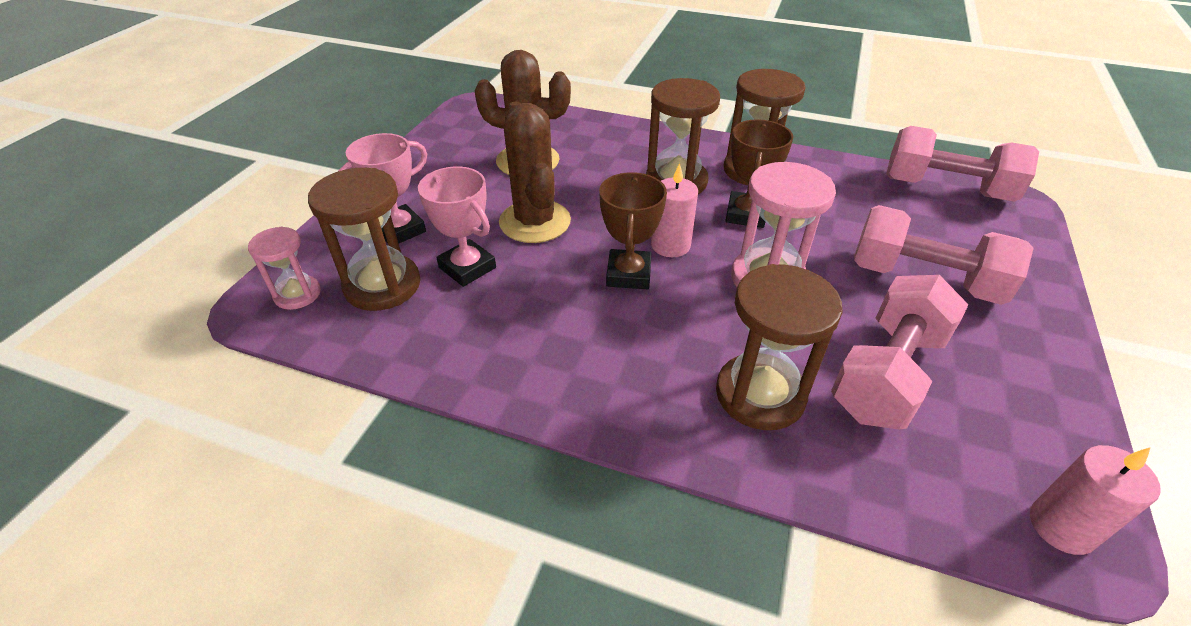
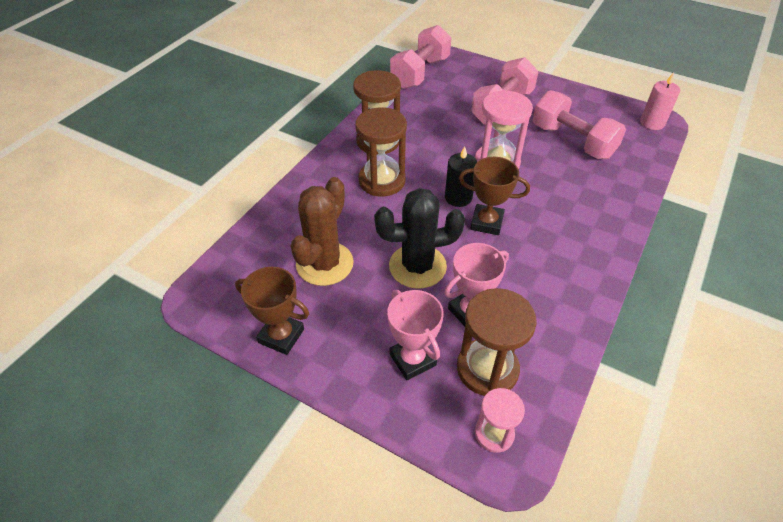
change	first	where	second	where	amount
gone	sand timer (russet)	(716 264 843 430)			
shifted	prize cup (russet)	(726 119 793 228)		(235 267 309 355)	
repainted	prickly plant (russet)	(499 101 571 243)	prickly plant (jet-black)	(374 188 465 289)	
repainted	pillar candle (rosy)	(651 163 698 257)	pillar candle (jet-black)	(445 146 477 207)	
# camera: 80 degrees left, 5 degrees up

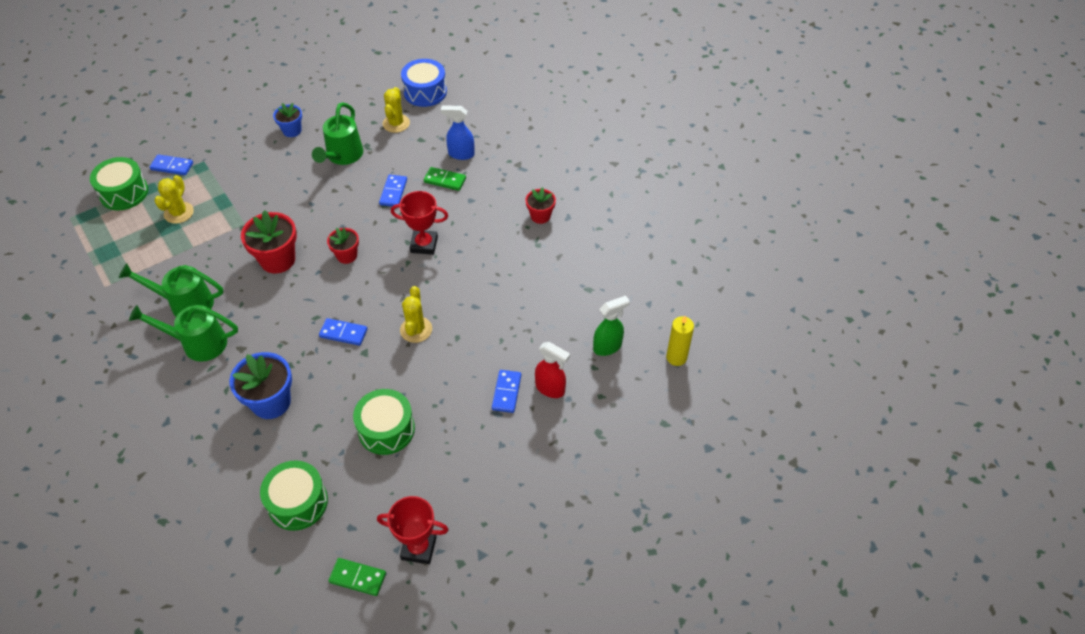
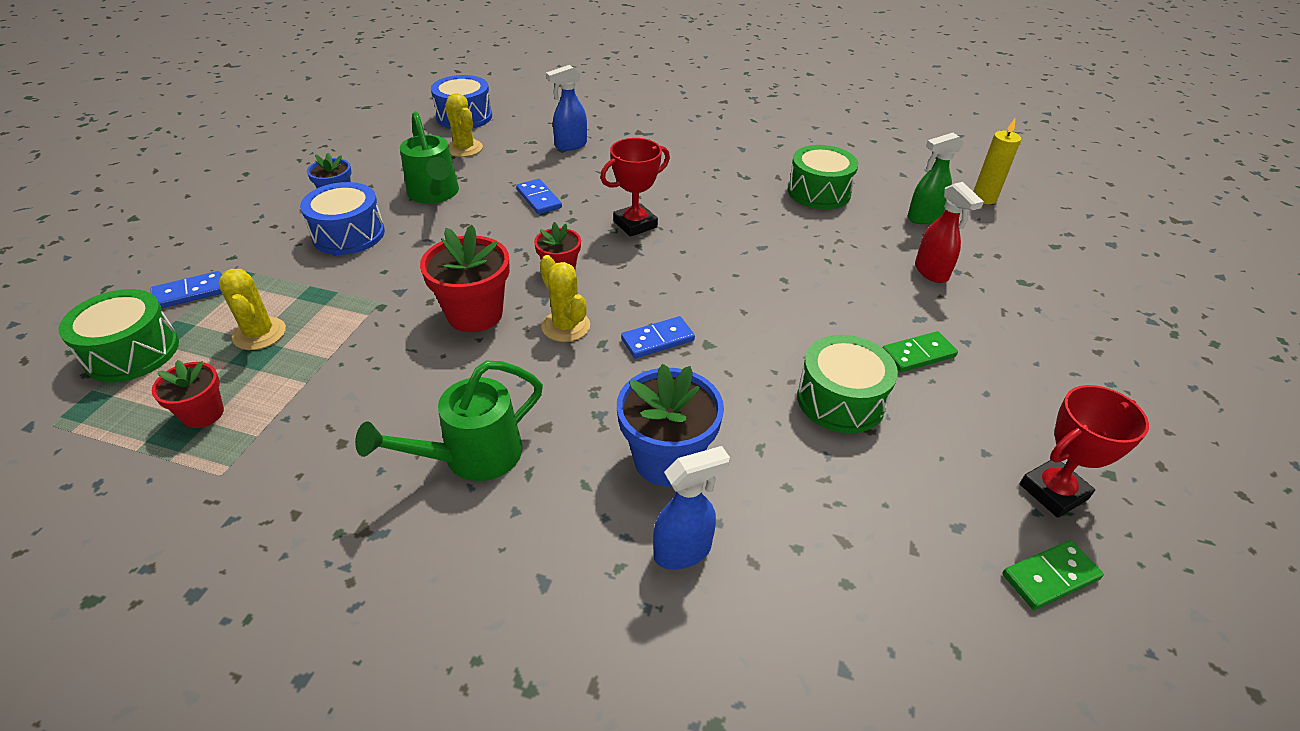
change	first	where	second	where	amount
gone	watering can (emerald)	(119 263 223 316)			
gone	domino piece (cobalt)	(492 370 521 413)			
new			toy drum (cobalt)	(300 182 385 255)	
new			spray bottle (cobalt)	(653 446 730 570)	
shifted	toy drum (emerald)	(260 460 328 531)		(788 145 858 209)	
shifted	prickly plant (bright yellow)	(400 286 432 343)		(540 255 590 342)	
shifted	domino piece (emerald)	(424 167 466 191)		(883 331 958 372)	
shifted	potted plant (scarlet)	(525 187 556 224)		(152 360 224 428)	
rotated	spray bottle (scarlet)	(535 342 570 398)		(915 182 984 283)	75 degrees clockwise
rotated	spray bottle (emerald)	(593 296 630 356)		(907 133 964 224)	135 degrees counterclockwise
# camera: 40 degrees left, 10 degrees down

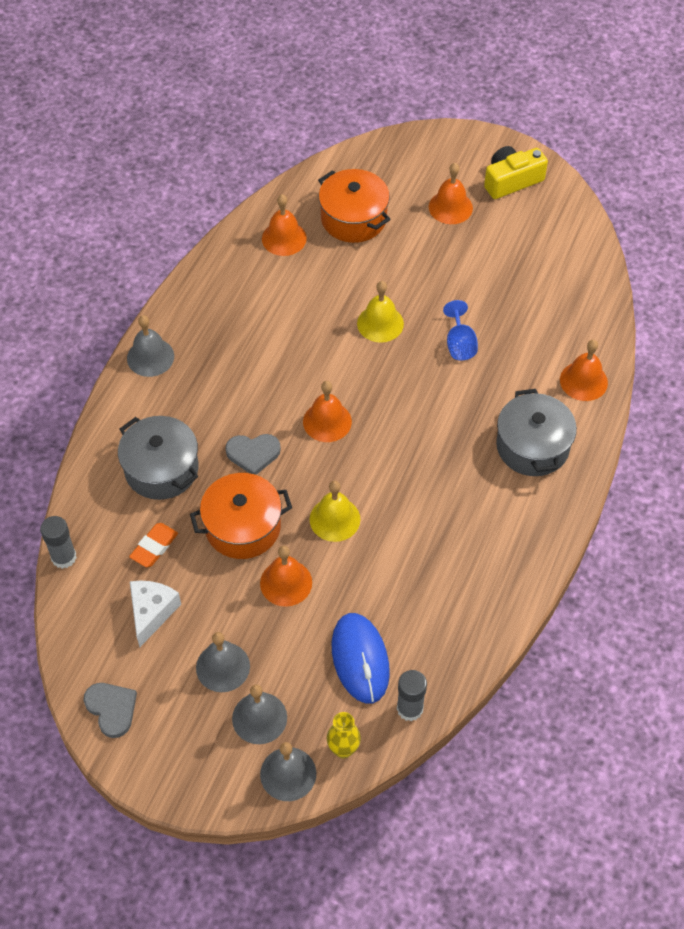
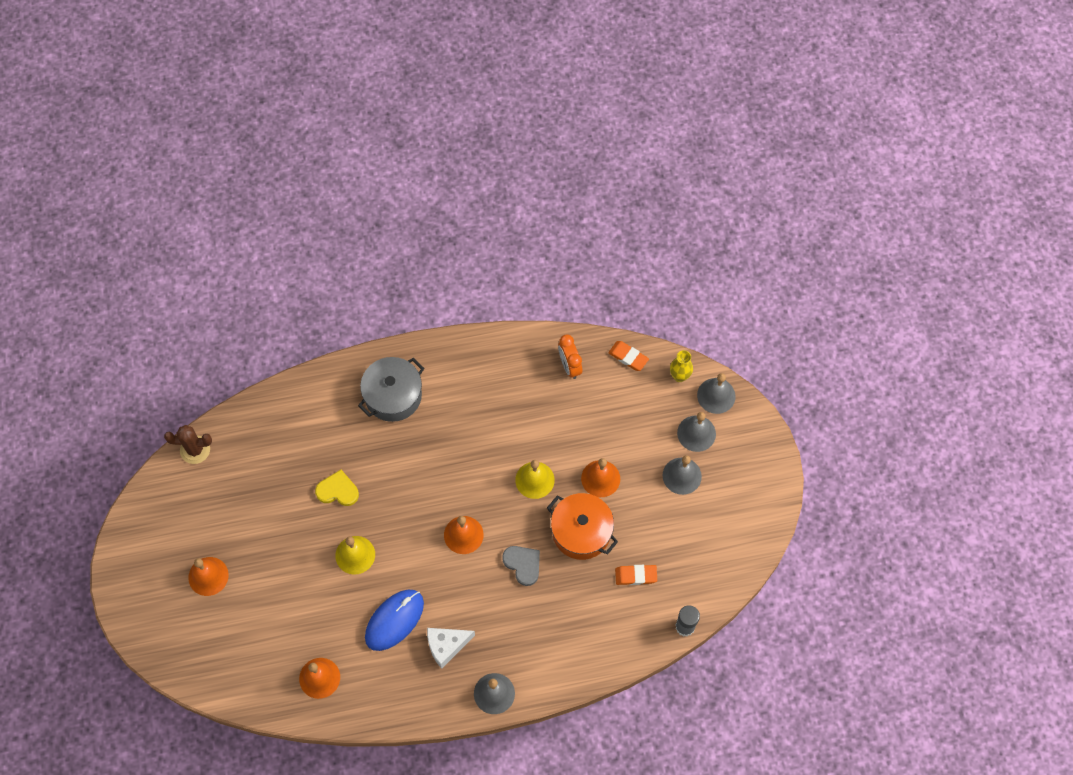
change	first	where	second	where	amount
gone	heart (gray)	(83 683 137 738)			
gone	pot (gray)	(118 416 199 500)			
gone	pot (orange)	(318 169 391 243)			
gone	compact camera (bright yellow)	(484 146 548 199)			
gone	bell (orange)	(560 340 608 401)			
new			prickly plant (russet)	(164 425 212 464)	
new			alarm clock (orange)	(558 334 582 379)	
shifted	piece of cheese (pure white)	(130 581 181 647)		(427 628 475 669)	
shifted	mouse (cobalt)	(332 613 390 703)		(365 590 424 651)	
swapped	glue stick (gray)	(397 670 427 721)	pencil eraser (orange)	(608 341 649 371)	
swapped	chalice (cobalt)	(443 300 478 360)	heart (bright yellow)	(315 470 359 506)	
# camera: 125 degrees left, 10 degrees up

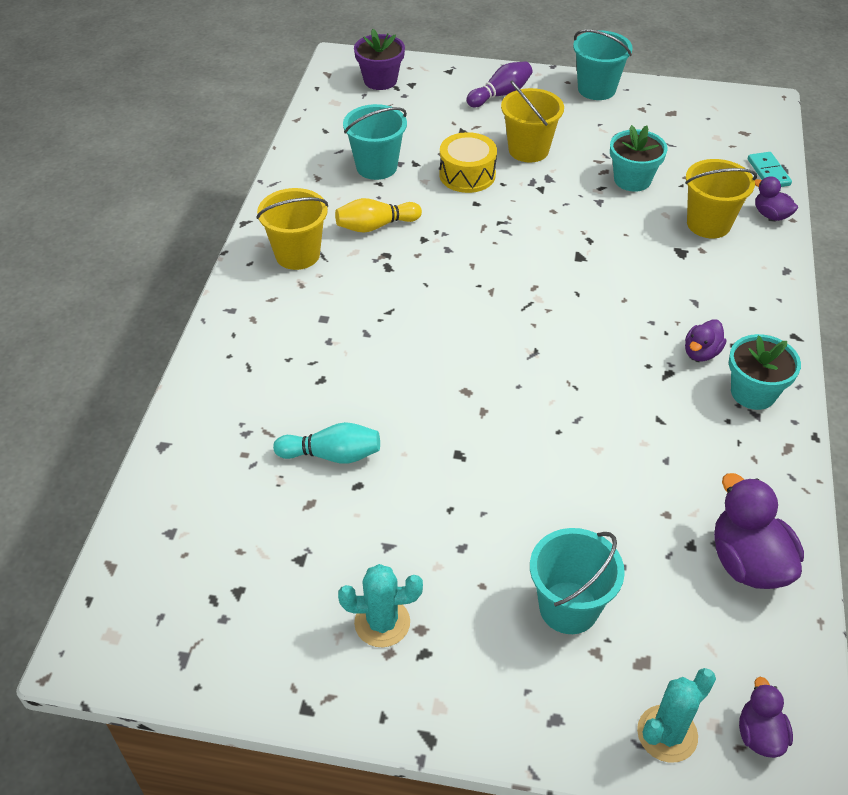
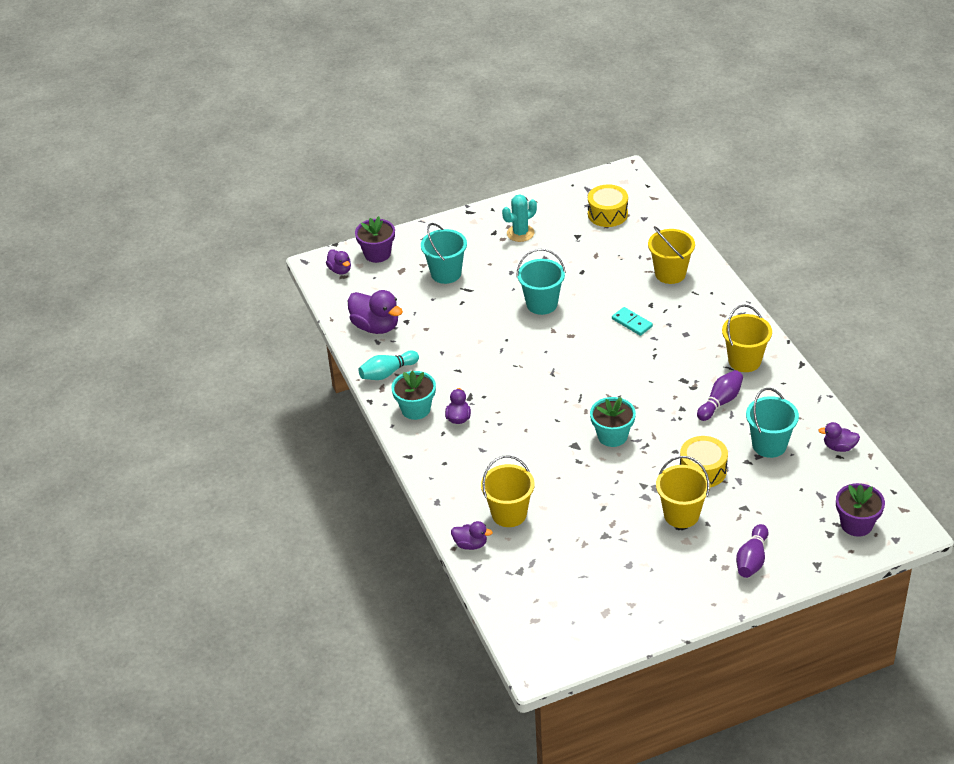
change	first	where	second	where	amount
new			toy drum (bright yellow)	(588 184 628 227)	
new			bucket (bright yellow)	(648 226 695 284)	
new			toy duck (royal purple)	(818 422 860 452)	
shifted	tenpin (aqua)	(273 422 380 464)		(359 351 419 380)	
shifted	bucket (aqua)	(573 30 633 100)		(516 249 566 315)	
shifted	potted plant (aqua)	(610 125 667 192)		(590 397 636 447)	
shifted	domino piece (aqua)	(748 152 792 187)		(612 307 653 336)	
swapped	prickly plant (aqua)	(637 668 716 763)	potted plant (royal purple)	(355 216 395 263)	
repainted	tenpin (bright yellow)	(335 198 422 233)	tenpin (royal purple)	(697 370 743 421)	
# camera: 150 degrees right, 5 degrees down

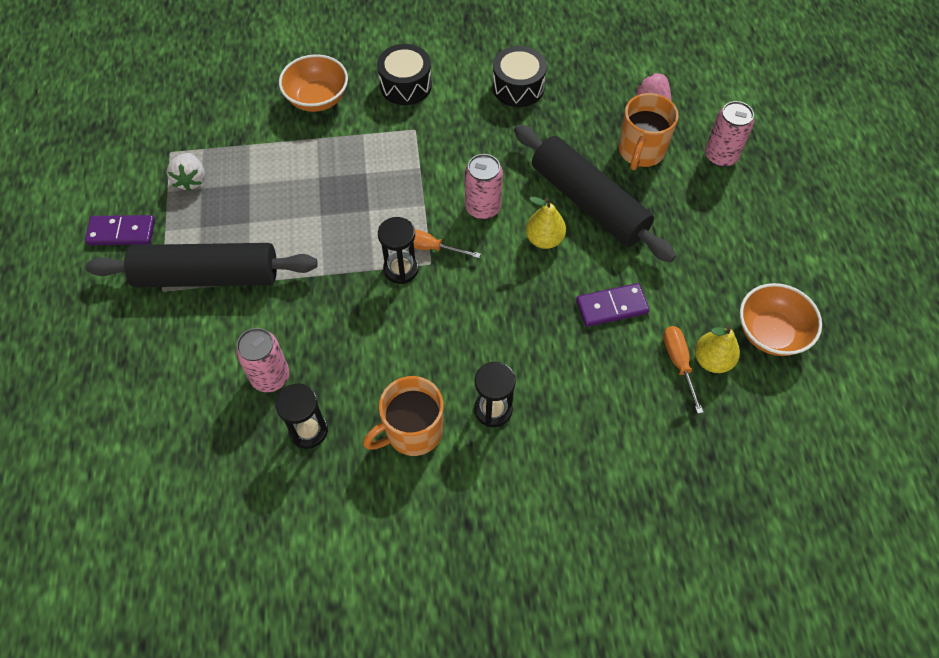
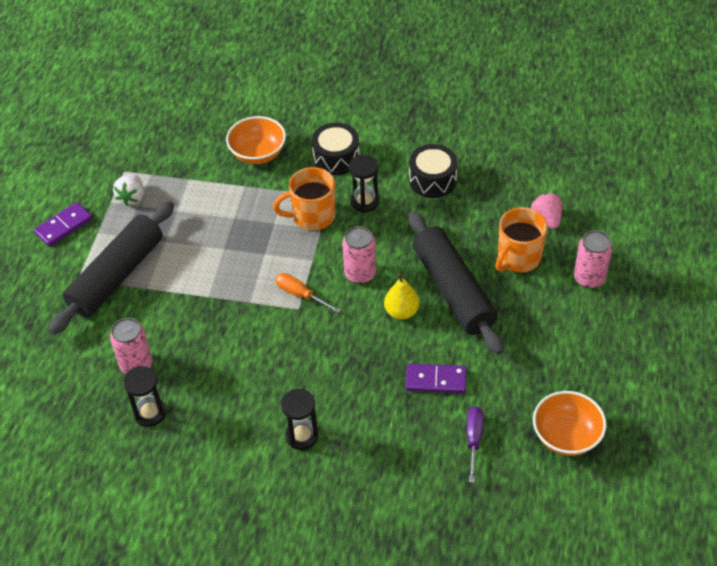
change	first	where	second	where	amount
gone	pear fruit (bright yellow)	(695 326 740 373)			
shifted	mug (orange)	(363 376 444 456)		(273 167 335 231)	
shifted	sand timer (jet-black)	(378 217 419 284)		(349 155 379 213)	
repainted	flat screwdriver (orange)	(663 326 703 414)	flat screwdriver (royal purple)	(467 406 484 483)	
rotated	domino piece (royal purple)	(85 215 155 245)		(34 202 92 247)	60 degrees counterclockwise
rotated	pastry roller (jet-black)	(85 243 318 287)		(48 201 174 335)	75 degrees counterclockwise
# camera: 20 degrees right, 10 degrees down

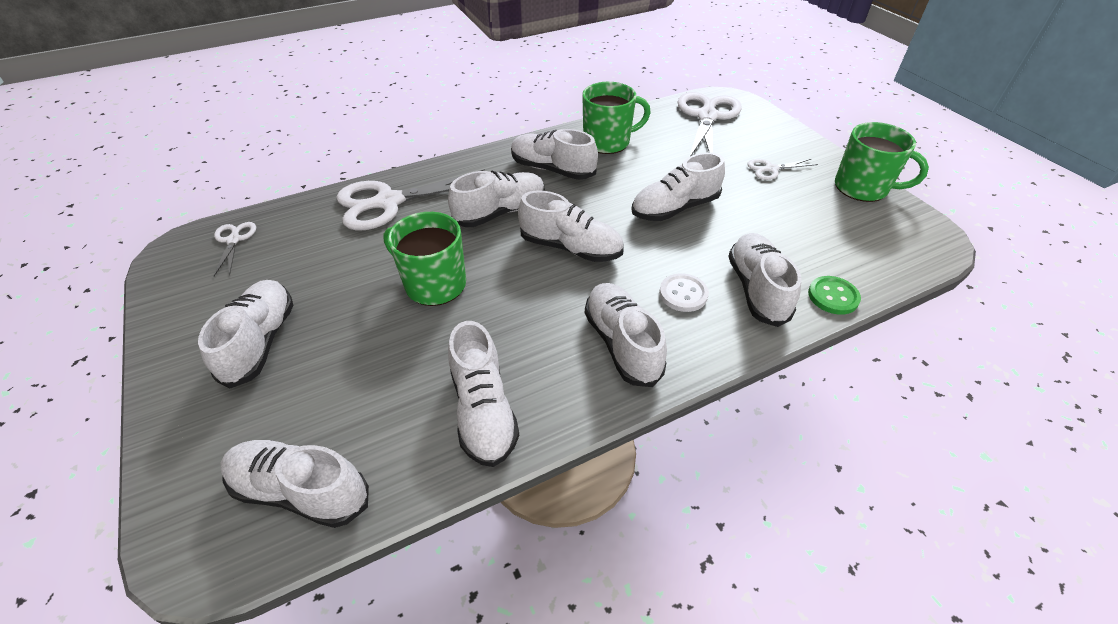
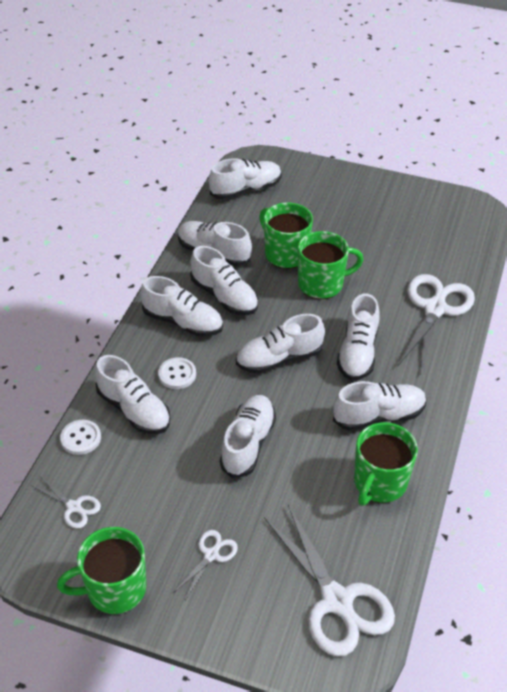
change	first	where	second	where	amount
new			mug (emerald)	(259 202 313 269)	
shifted	lace-up shoe (pure white)	(198 280 293 388)		(190 246 258 315)	
shifted	shears (pure white)	(214 222 256 276)		(31 476 101 529)	
repainted	button (emerald)	(808 276 861 315)	button (pure white)	(60 420 101 455)	
# camera: 135 degrees right, 0 degrees up

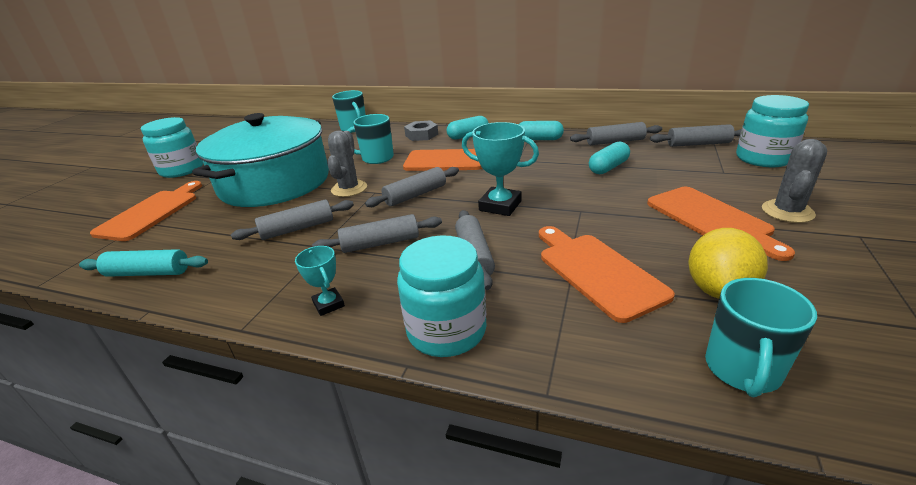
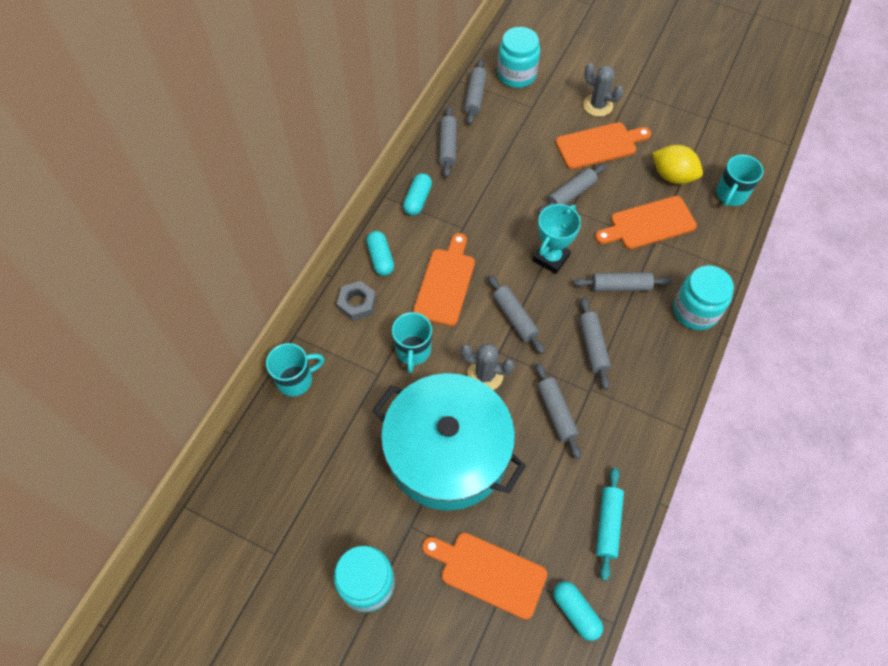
change	first	where	second	where	amount
gone	prize cup (aqua)	(295 246 345 316)			
new			pastry roller (gray)	(538 164 606 215)	
shifted	capsule (aqua)	(589 142 630 174)		(553 581 603 641)	
rotated	mug (aqua)	(705 278 817 397)		(716 155 764 206)	90 degrees clockwise
# camera: 85 degrees left, 30 degrees up

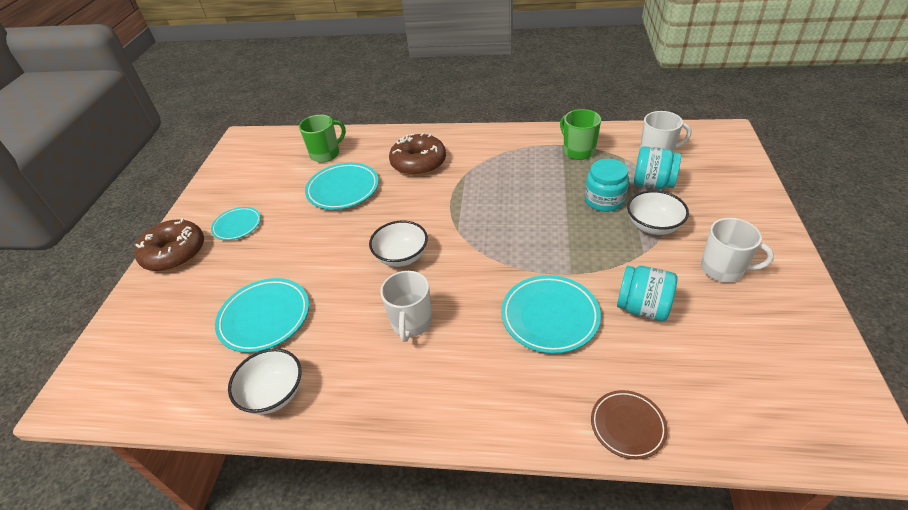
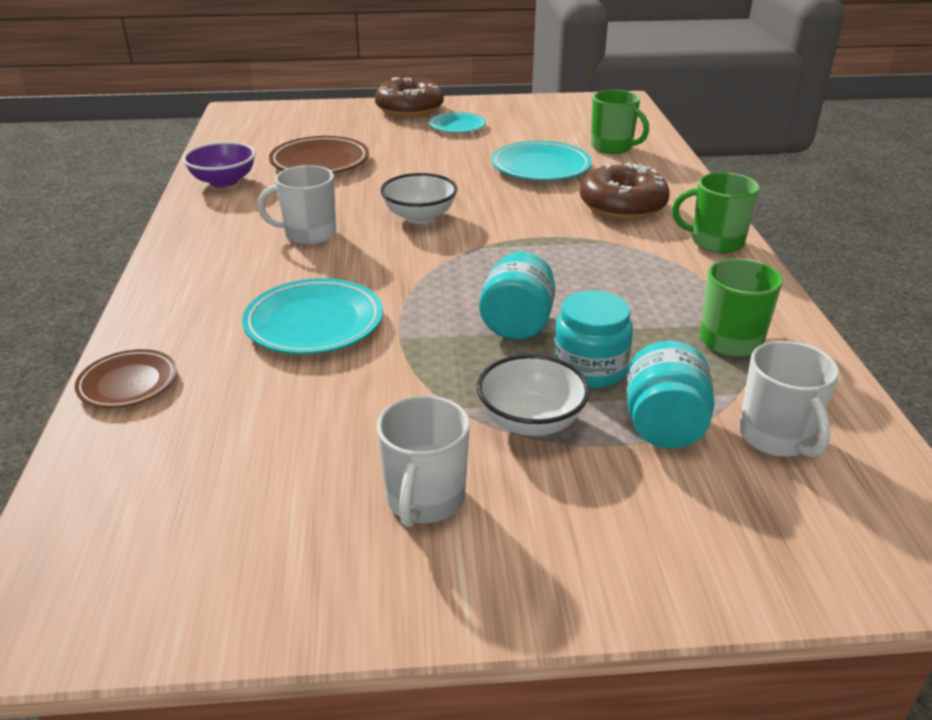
change	first	where	second	where	amount
new			mug (emerald)	(672 172 760 253)	
shifted	preserve jar (aqua)	(617 266 677 321)		(479 252 555 340)	
repainted	flat dish (aqua)	(215 278 309 353)	flat dish (russet)	(269 136 369 173)	
repainted	deep dish (pure white)	(228 348 301 414)	deep dish (royal purple)	(183 142 255 188)	
# camera: 75 degrees right, 10 degrees down

